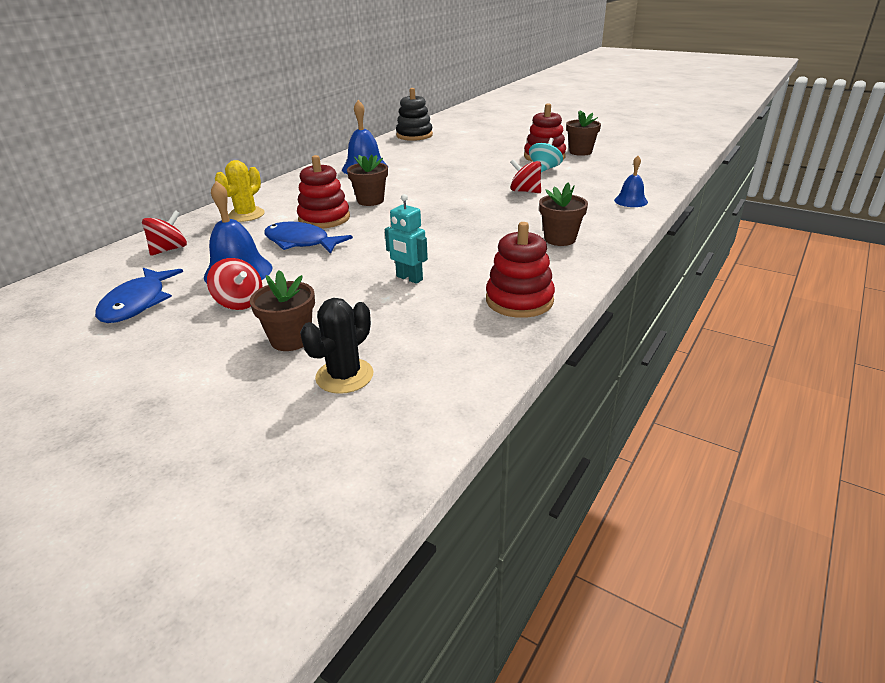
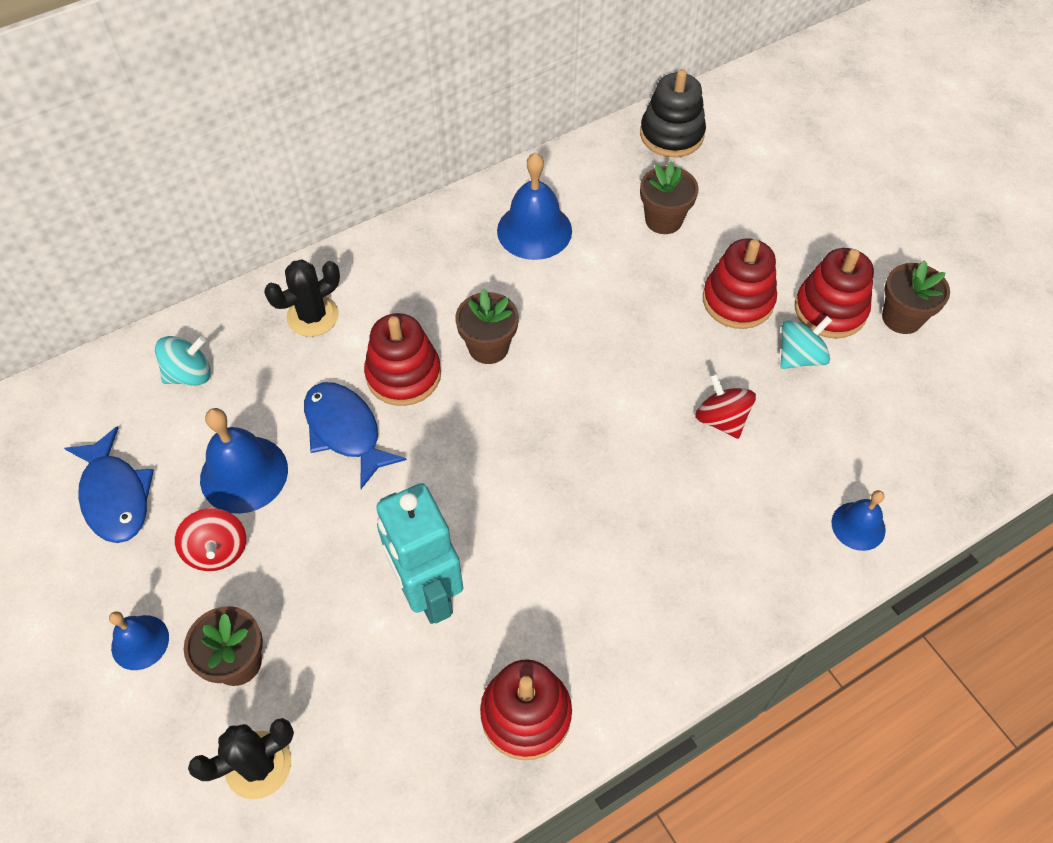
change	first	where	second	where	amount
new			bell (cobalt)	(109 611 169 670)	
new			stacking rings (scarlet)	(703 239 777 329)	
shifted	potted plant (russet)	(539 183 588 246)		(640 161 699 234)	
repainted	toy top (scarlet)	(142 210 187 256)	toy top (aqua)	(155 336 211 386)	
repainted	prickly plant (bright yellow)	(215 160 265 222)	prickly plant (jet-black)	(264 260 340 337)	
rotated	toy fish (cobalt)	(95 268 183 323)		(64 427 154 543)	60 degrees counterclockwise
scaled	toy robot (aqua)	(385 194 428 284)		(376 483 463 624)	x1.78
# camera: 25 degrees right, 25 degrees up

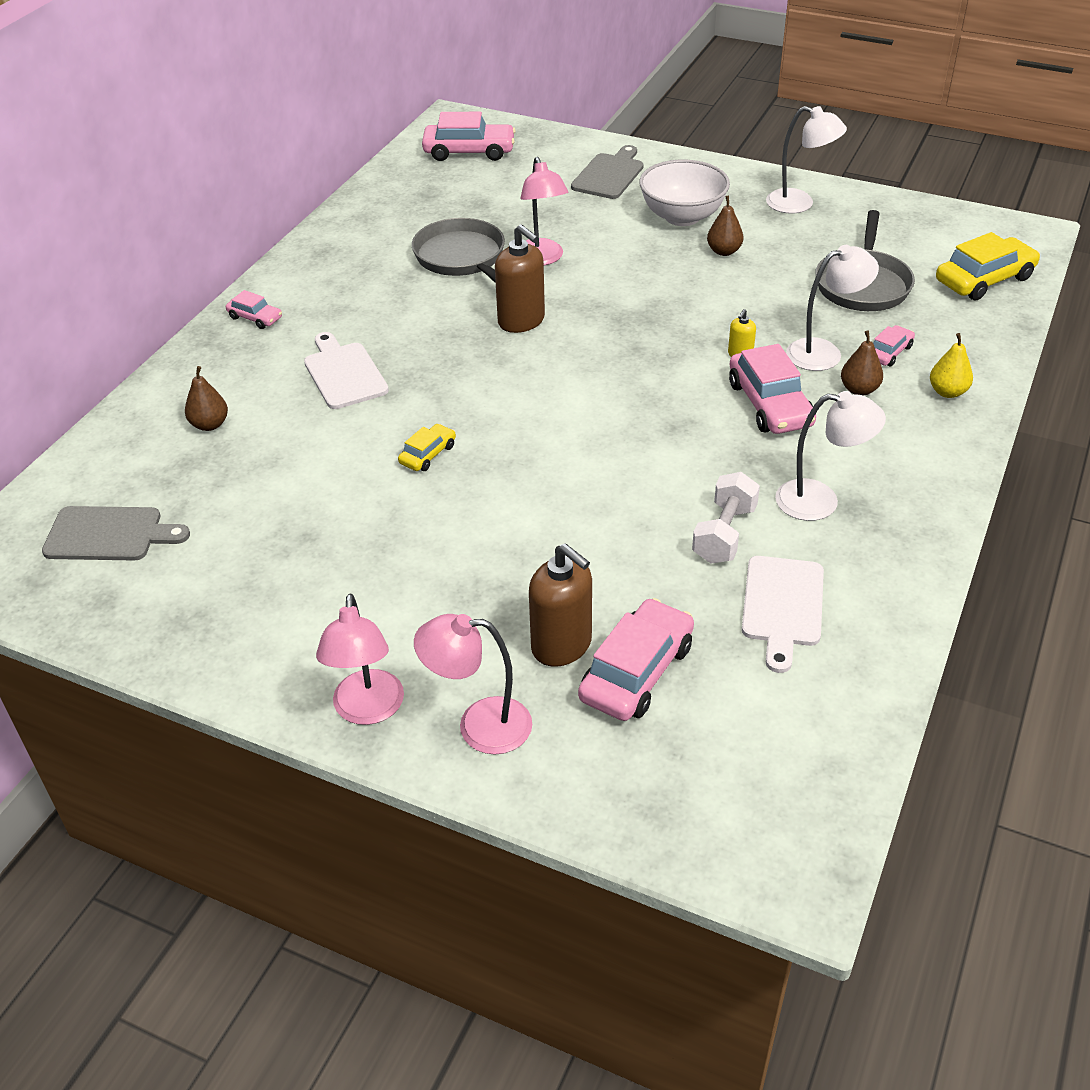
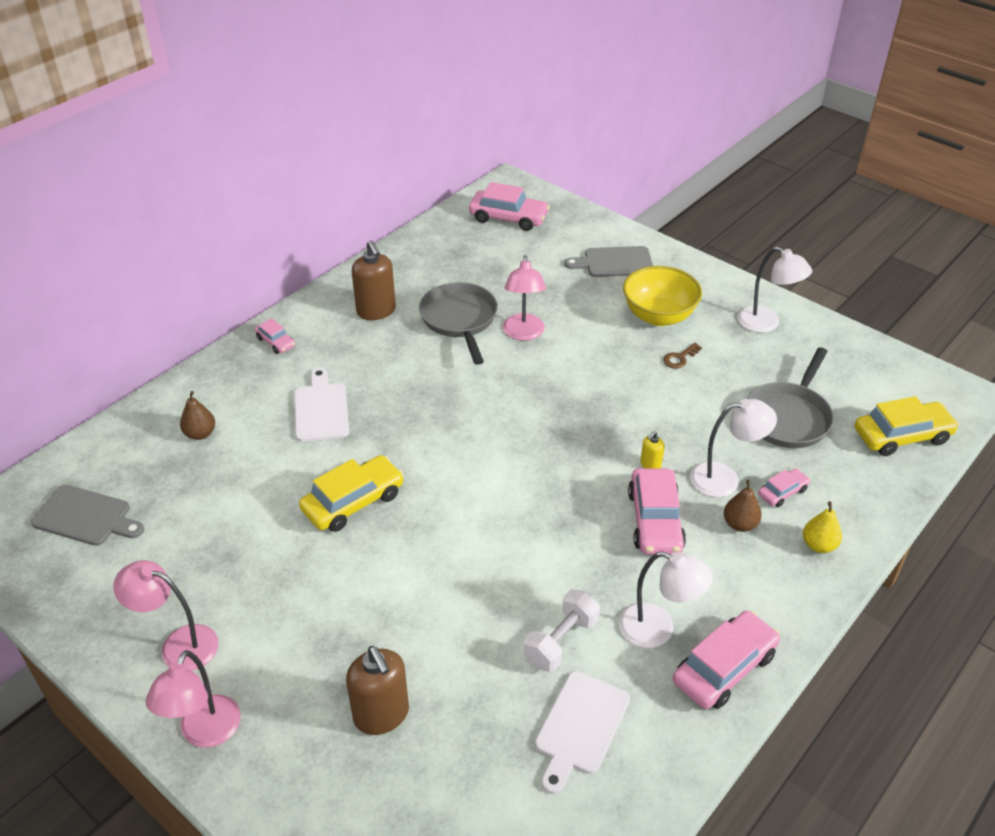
change	first	where	second	where	amount
shifted	lamp (rosy)	(414 614 532 754)		(113 560 219 671)	
shifted	pump bottle (russet)	(495 224 545 333)		(352 240 396 320)	
shifted	automobile (rosy)	(578 598 694 721)		(673 611 780 709)	
swapped	pear fruit (russet)	(707 195 744 256)	latchkey (russet)	(663 343 702 369)	
repainted	deep dish (pure white)	(639 160 730 226)	deep dish (bright yellow)	(623 266 702 326)	
rotated	bread board (gray)	(571 145 644 199)		(564 246 653 277)	135 degrees counterclockwise
scaled	automobile (bright yellow)	(398 424 456 471)		(299 455 404 532)	x1.88
# camera: 15 degrees right, 0 degrees up

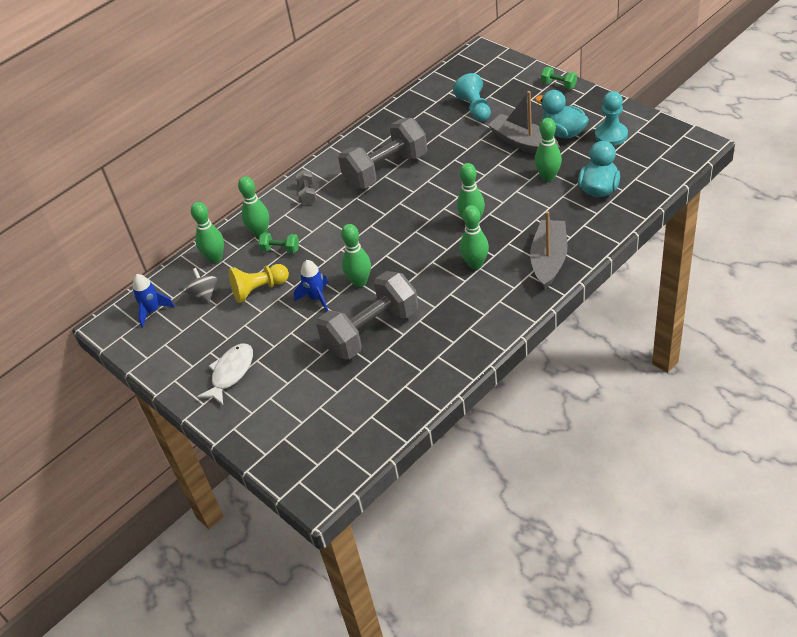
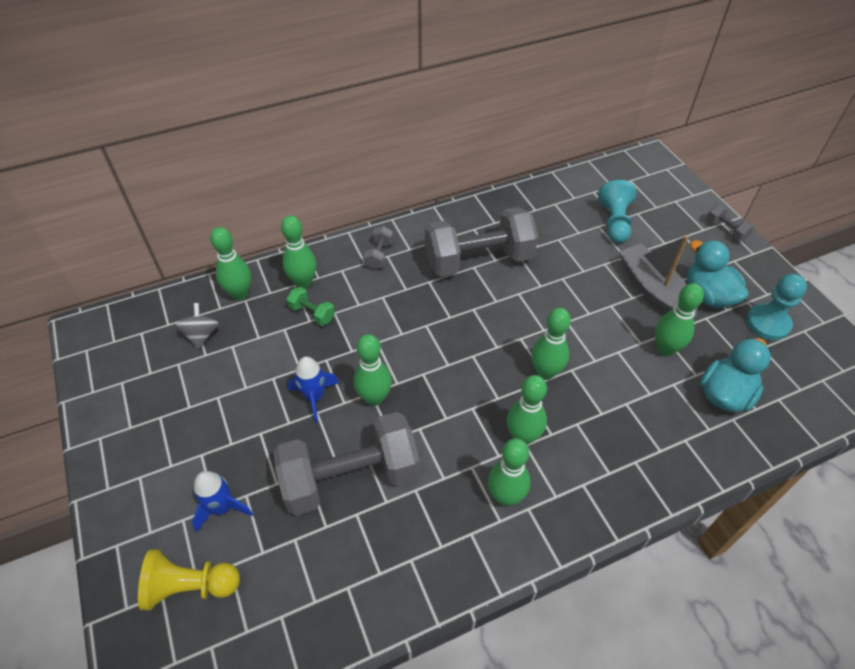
change	first	where	second	where	amount
gone	toy fish (pure white)	(197 344 253 405)			
gone	toy boat (gray)	(530 211 568 289)			
new			tenpin (emerald)	(488 438 530 506)	
shifted	rocket (cobalt)	(132 274 175 327)		(192 471 253 533)	
shifted	game pawn (bright yellow)	(228 264 289 303)		(138 549 240 610)	
repainted	hand weight (emerald)	(541 67 577 89)	hand weight (gray)	(706 204 754 241)	
# camera: 15 degrees right, 5 degrees up

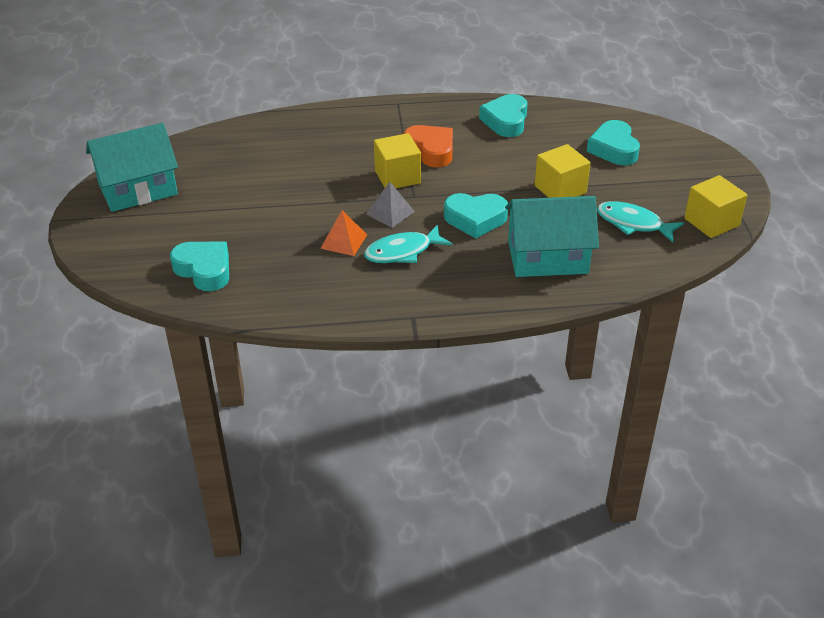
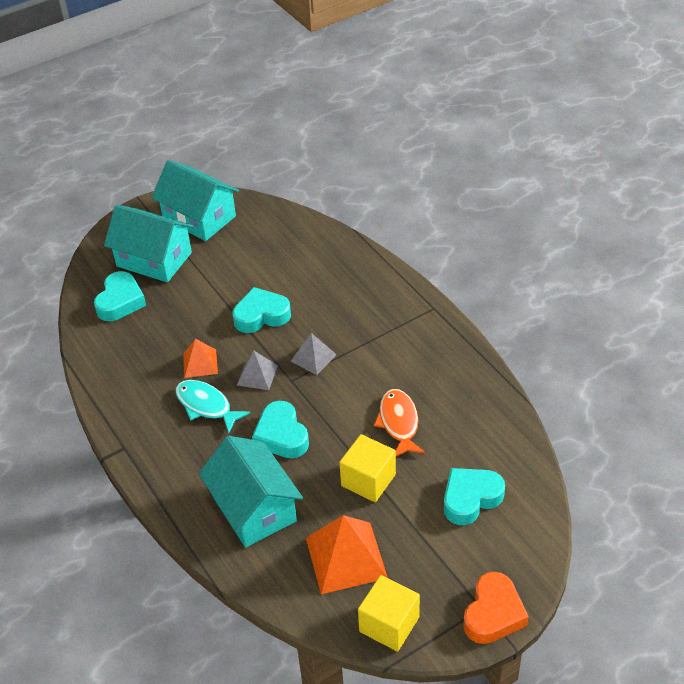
change	first	where	second	where	amount
new			house (aqua)	(104 205 194 282)	
new			toy fish (orange)	(374 389 425 456)	
shifted	heart (orange)	(403 125 453 167)		(463 572 529 644)	
shifted	heart (aqua)	(479 94 528 137)		(232 287 291 333)	
swapped	cube (bright yellow)	(374 133 421 188)	pyramid shape (gray)	(291 333 337 375)	
swapped	toy fish (aqua)	(597 201 684 242)	pyramid shape (orange)	(306 515 388 594)	
# camera: 65 degrees right, 5 degrees up

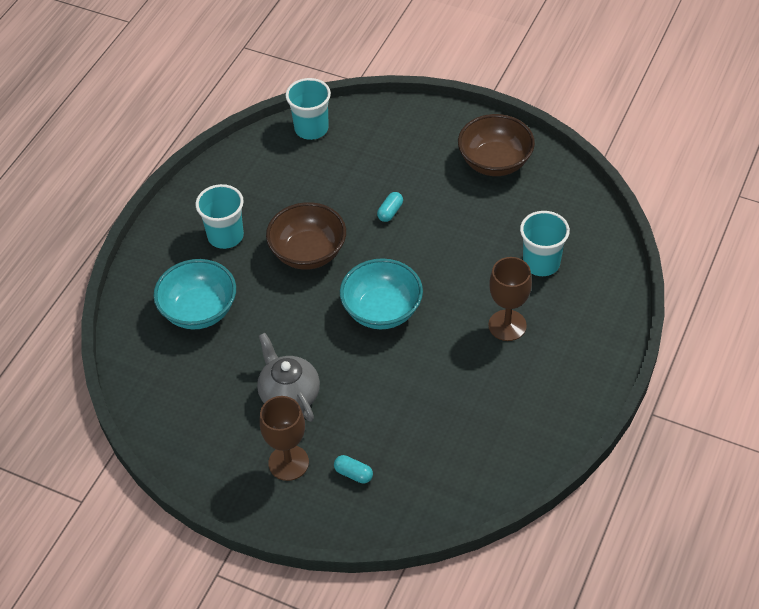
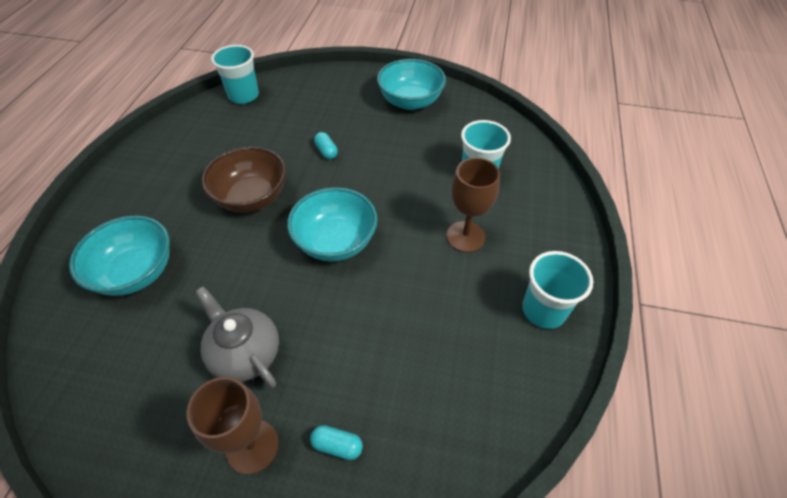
change	first	where	second	where	amount
shifted	tumbler (aqua)	(195 184 244 249)		(522 251 593 329)	
repainted	deep dish (russet)	(458 114 535 176)	deep dish (aqua)	(377 59 446 110)	
rotated	capsule (aqua)	(377 192 403 222)		(314 132 338 159)	45 degrees counterclockwise
# camera: 15 degrees left, 0 degrees up

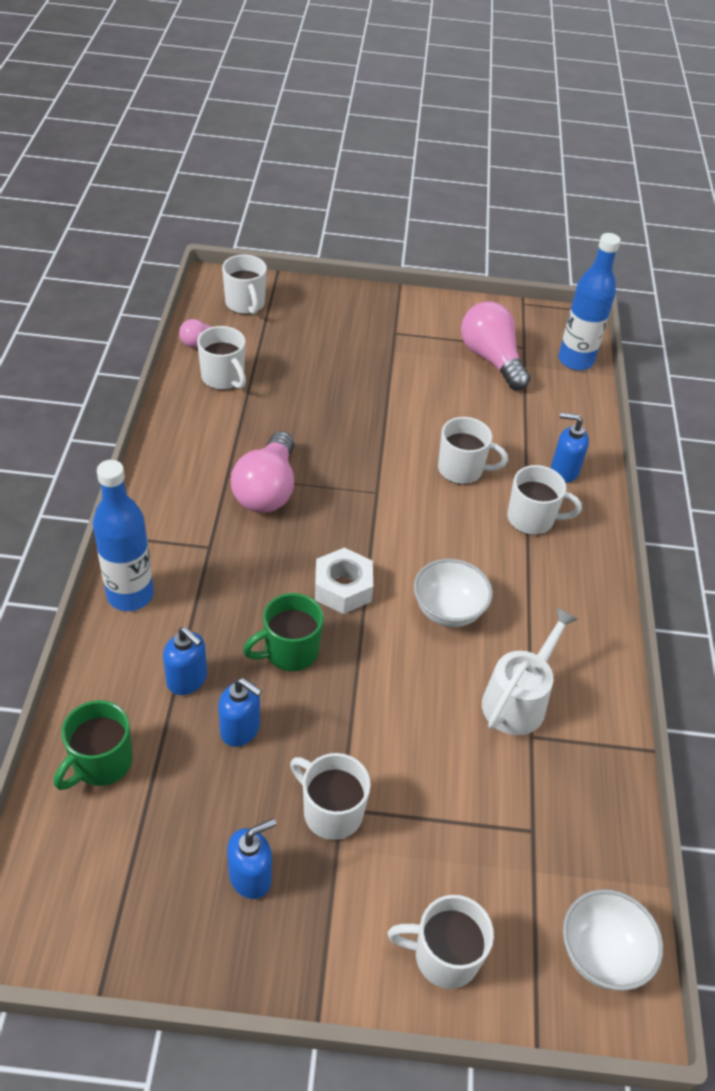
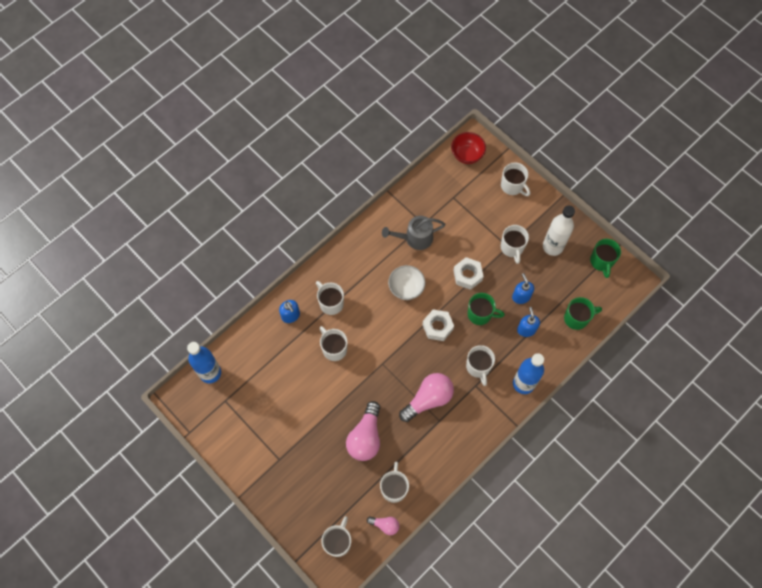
change	first	where	second	where	amount
new			nut (pure white)	(453 257 484 290)	
new			mug (pure white)	(466 345 495 386)	
new			mug (emerald)	(590 239 621 278)	
shifted	lightbulb (rosy)	(461 301 530 390)		(346 401 380 461)	
swapped	pump bottle (cobalt)	(227 818 277 899)	bottle (pure white)	(543 206 575 256)	
repainted	watering can (pure white)	(482 608 578 735)	watering can (gray)	(382 216 445 250)	
repainted	deep dish (pure white)	(563 889 663 991)	deep dish (scarlet)	(451 132 486 164)	
# camera: 135 degrees left, 20 degrees up

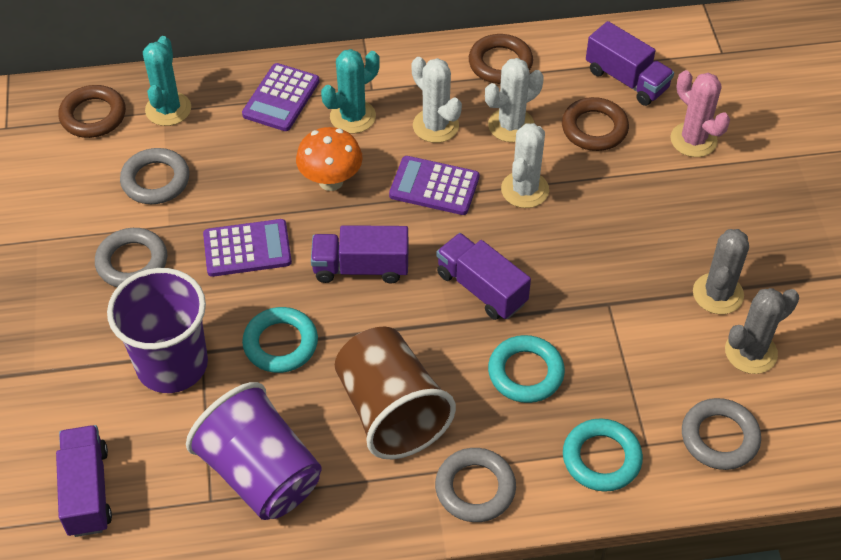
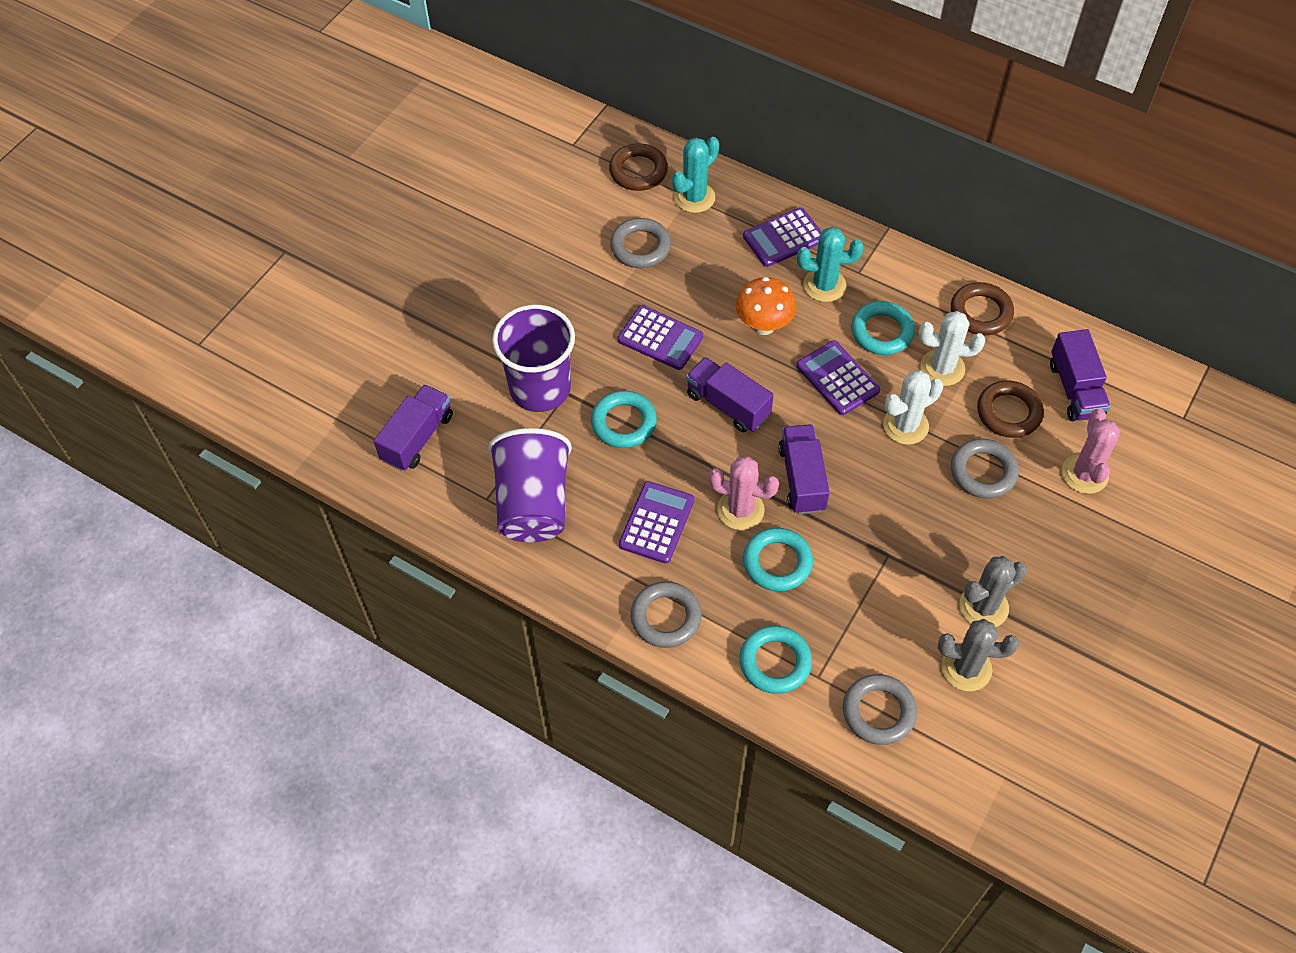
change	first	where	second	where	amount
new			prickly plant (rosy)	(709 456 779 530)	
shifted	ring (gray)	(95 228 167 287)		(951 439 1019 499)	
swapped	tumbler (russet)	(335 327 456 459)	pocket calculator (royal purple)	(619 481 694 564)	
swapped	prickly plant (pure white)	(411 57 462 143)	ring (aqua)	(851 301 915 355)	
# camera: 40 degrees right, 5 degrees up

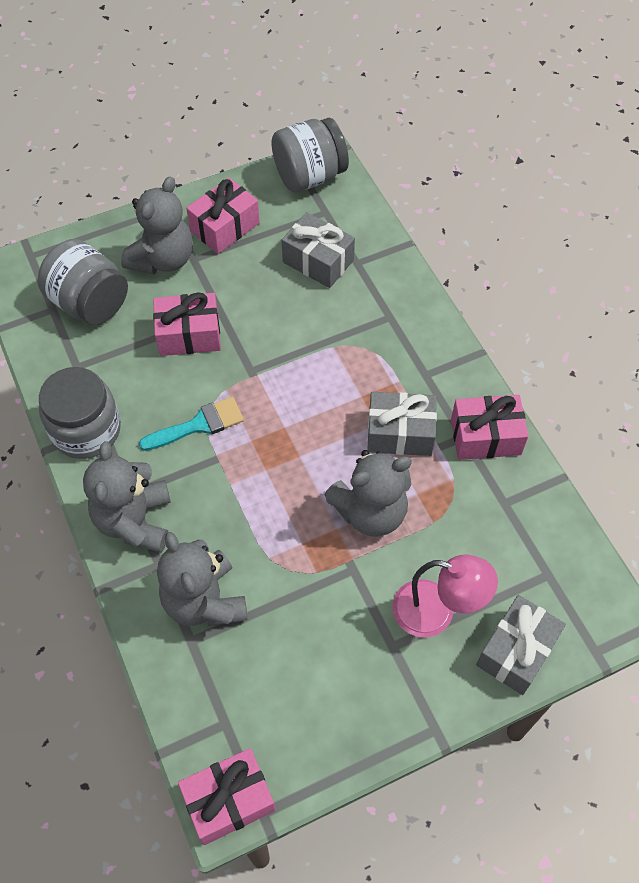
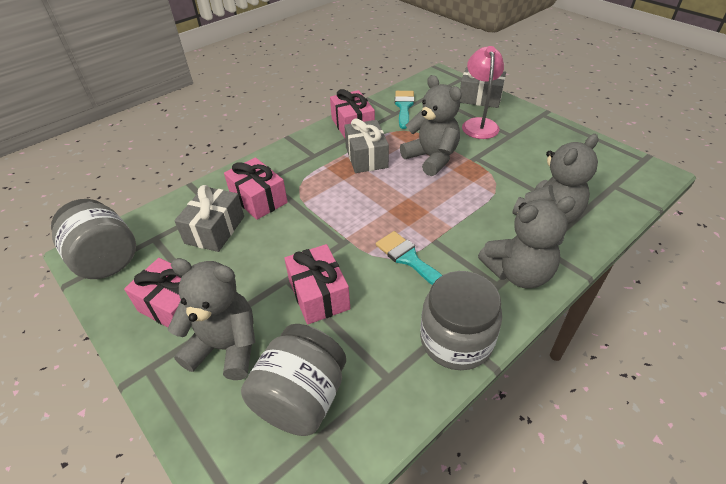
change	first	where	second	where	amount
new			paint brush (aqua)	(395 91 414 129)	
shifted	gift (rosy)	(178 748 275 845)		(224 157 288 220)	
# camera: 105 degrees left, 15 degrees down

